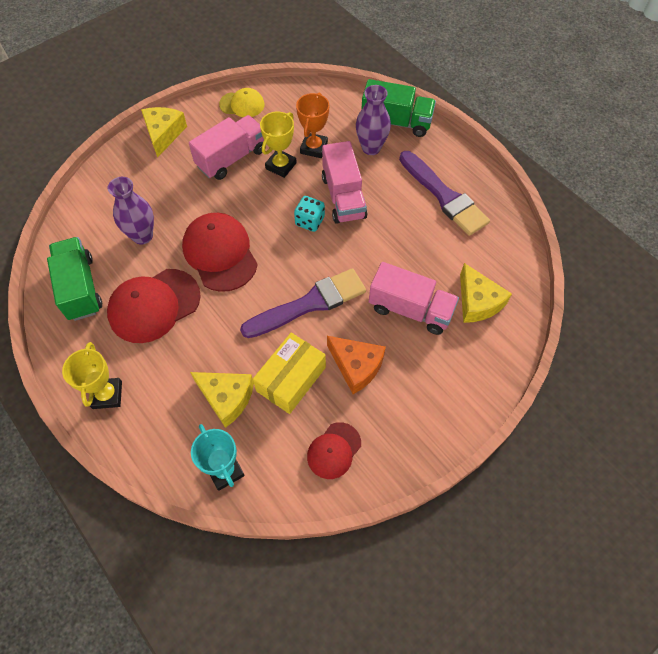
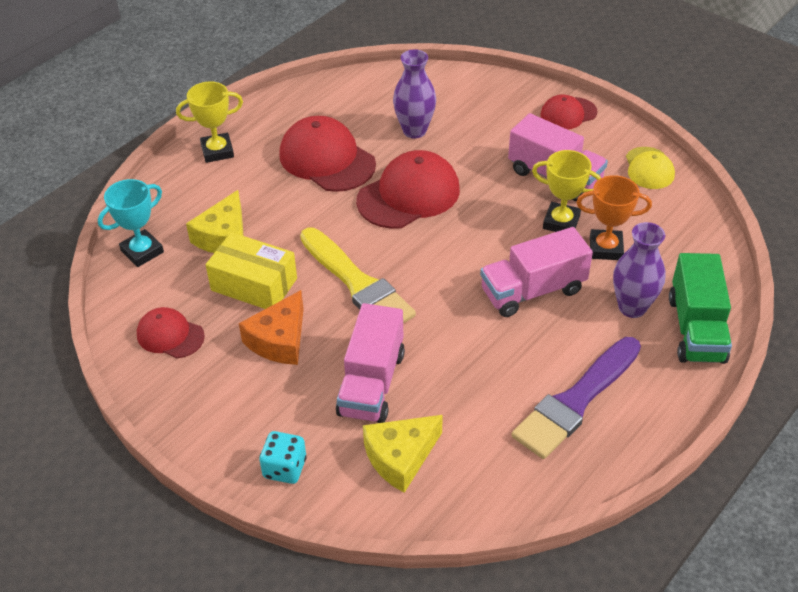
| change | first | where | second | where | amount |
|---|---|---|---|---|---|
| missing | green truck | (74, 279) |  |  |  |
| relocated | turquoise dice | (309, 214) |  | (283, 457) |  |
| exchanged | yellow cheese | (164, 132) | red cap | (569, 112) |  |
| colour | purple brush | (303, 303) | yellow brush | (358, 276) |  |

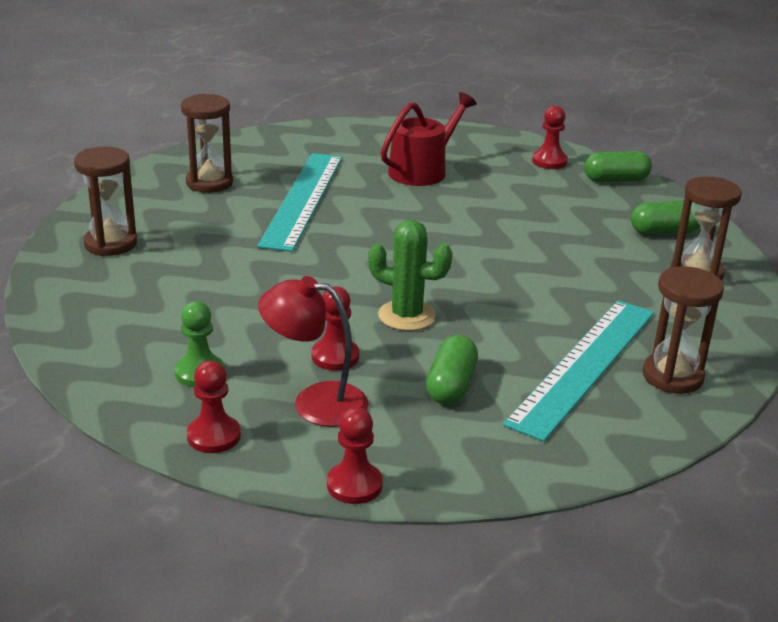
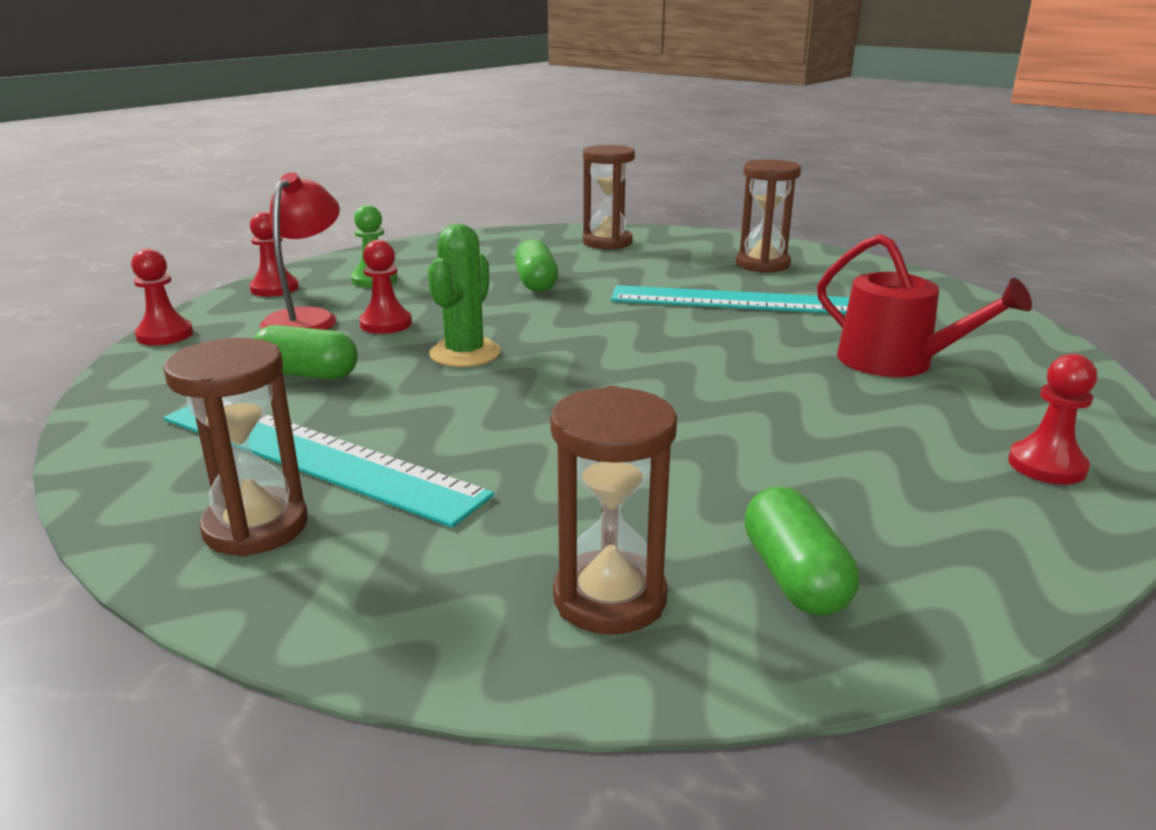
| change | first | where | second | where | amount |
|---|---|---|---|---|---|
| relocated | green capsule | (618, 166) |  | (536, 265) |  |

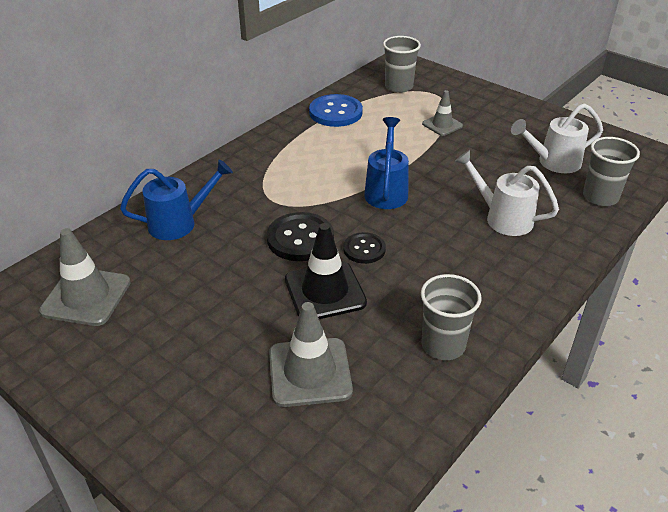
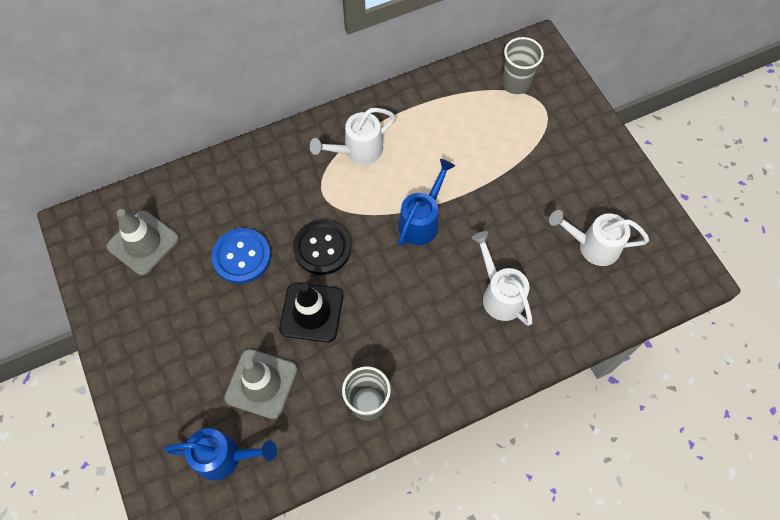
| change | first | where | second | where | amount |
|---|---|---|---|---|---|
| missing | black button | (364, 248) |  |  |  |
| missing | grey traffic cone | (442, 113) |  |  |  |
| missing | grey cup | (611, 171) |  |  |  |
| appeared |  |  | white watering can | (352, 136) |  |
| relocated | blue watering can | (176, 199) |  | (220, 454) |  |
| relocated | blue button | (336, 110) |  | (241, 256) |  |

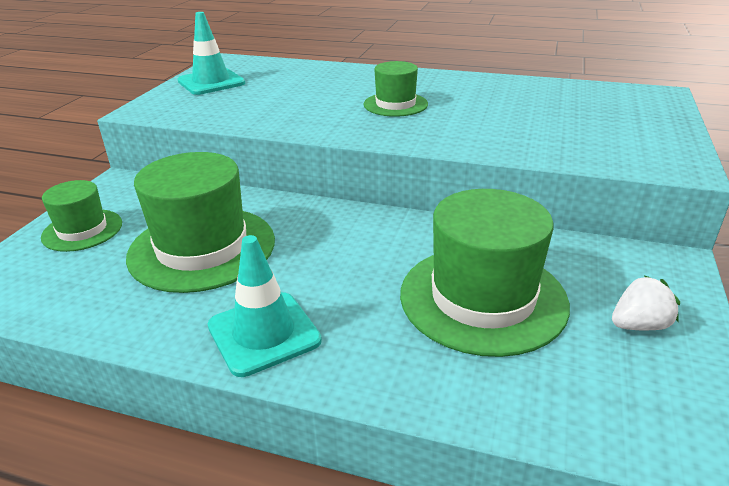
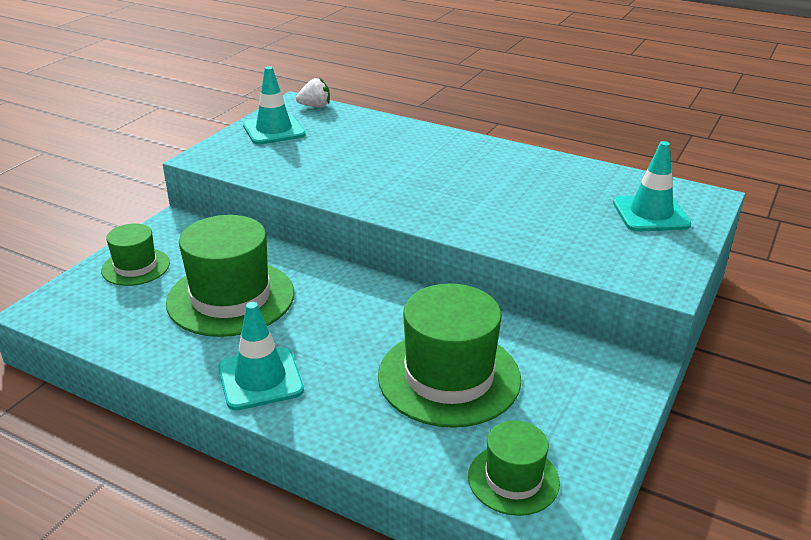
| change | first | where | second | where | amount |
|---|---|---|---|---|---|
| appeared |  |  | turquoise traffic cone | (652, 186) |  |
| relocated | green hat | (396, 89) |  | (514, 468) |  |
| relocated | white strawberry | (646, 302) |  | (313, 92) |  |

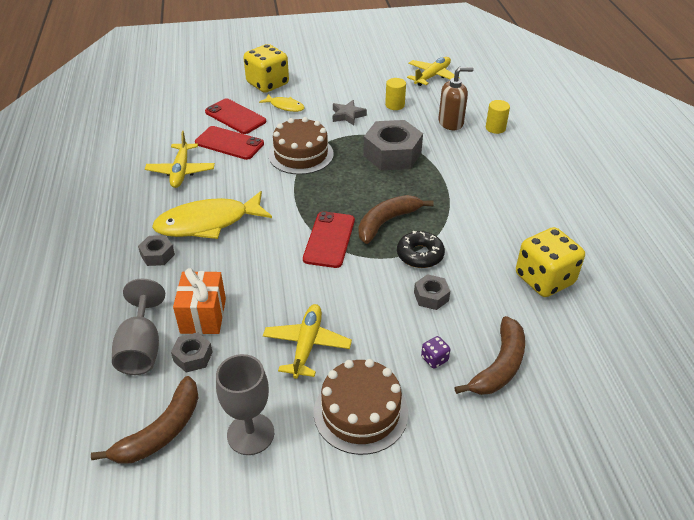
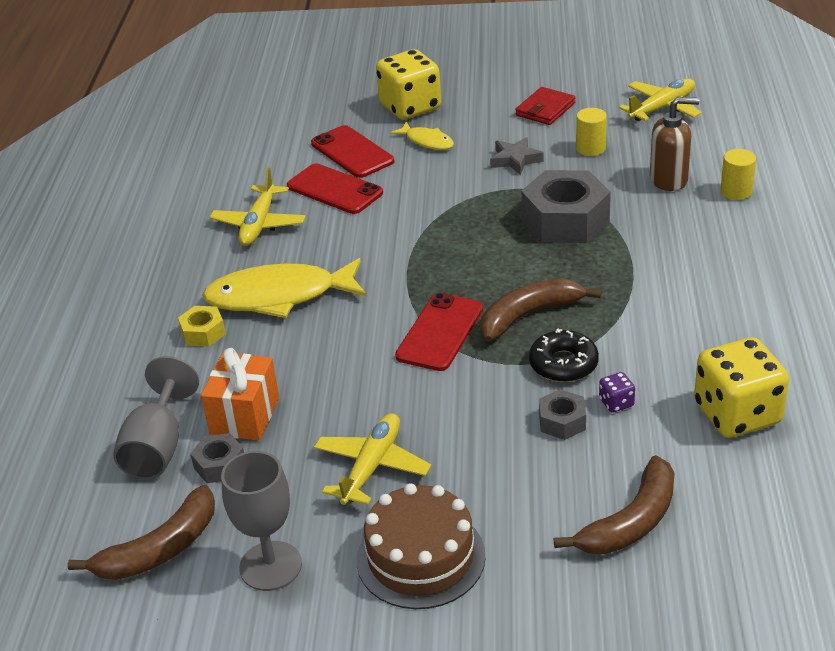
| change | first | where | second | where | amount |
|---|---|---|---|---|---|
| missing | brown cake | (301, 146) |  |  |  |
| appeared |  |  | red wallet | (545, 106) |  |
| relocated | purple dice | (435, 352) |  | (617, 392) |  |
| colour | grey nut | (156, 250) | yellow nut | (202, 326) |  |

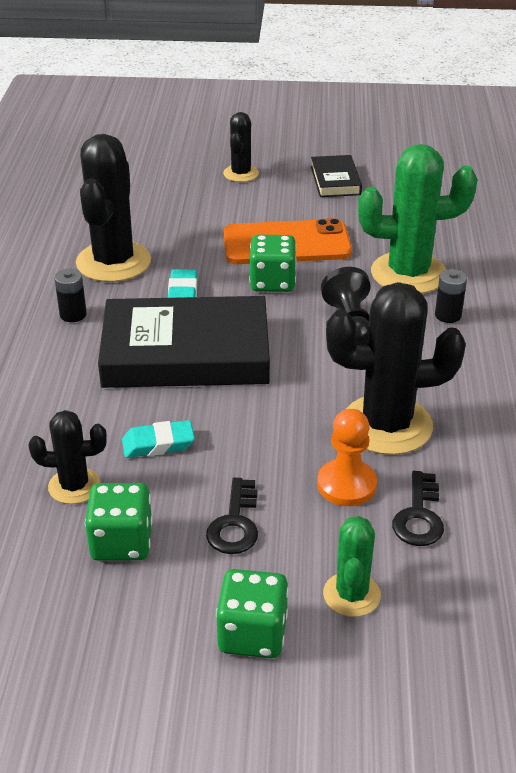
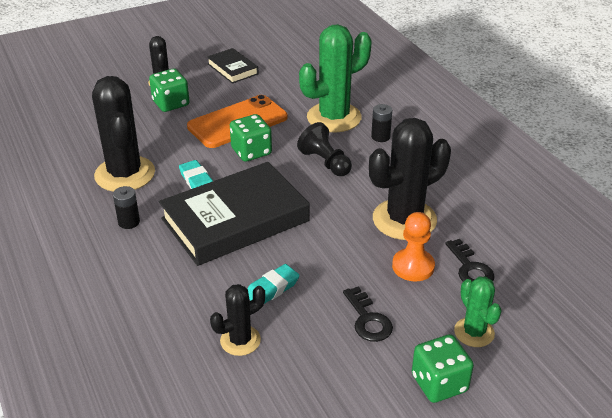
| change | first | where | second | where | amount |
|---|---|---|---|---|---|
| relocated | green dice | (118, 522) |  | (169, 90) |  |

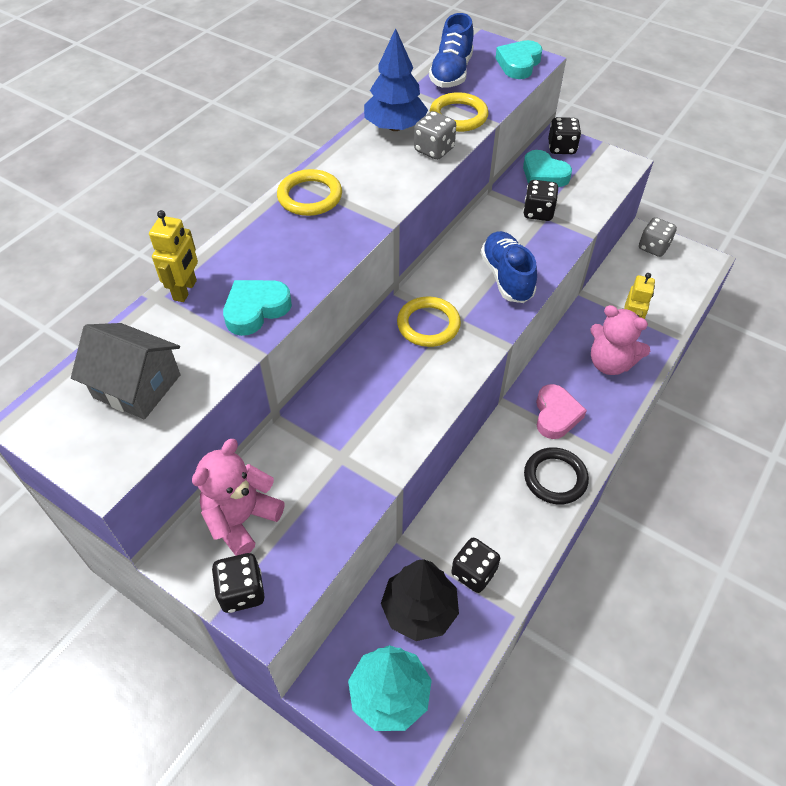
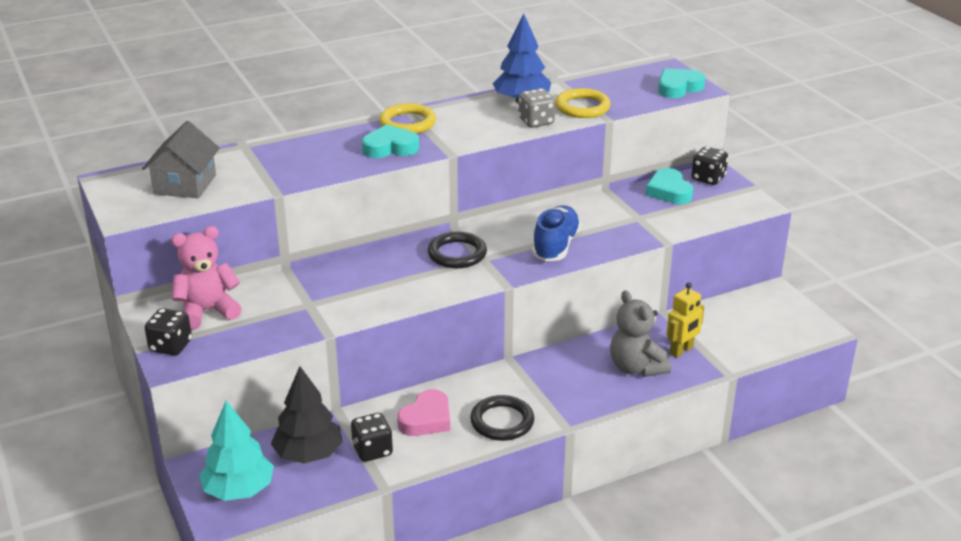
| change | first | where | second | where | amount |
|---|---|---|---|---|---|
| missing | yellow robot | (173, 256) |  |  |  |
| missing | blue shoe | (451, 50) |  |  |  |
| missing | black dice | (540, 200) |  |  |  |
| missing | grey dice | (658, 237) |  |  |  |
| relocated | turquoise heart | (257, 308) |  | (390, 141) |  |
| relocated | pink heart | (561, 411) |  | (423, 412) |  |
| colour | yellow ring | (429, 322) | black ring | (457, 250) |  |
| colour | pink teddy bear | (620, 340) | grey teddy bear | (640, 333) |  |
| spun | grey house | (126, 371) |  | (181, 159) | 45 degrees clockwise |

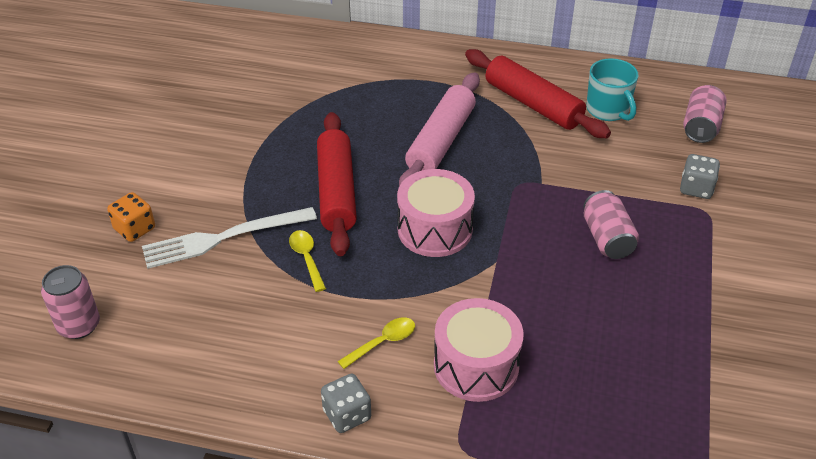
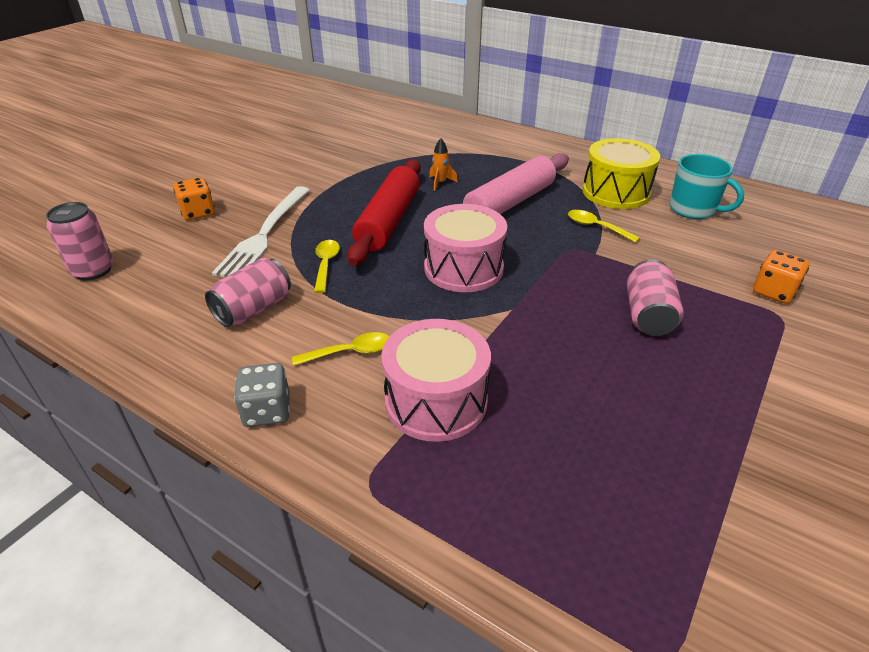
| change | first | where | second | where | amount |
|---|---|---|---|---|---|
| appeared |  |  | orange rocket | (443, 164) |  |
| appeared |  |  | yellow spoon | (604, 226) |  |
| relocated | pink can | (704, 114) |  | (248, 292) |  |
| exchanged | red rolling pin | (538, 93) | yellow drum | (621, 173) |  |
| colour | grey dice | (700, 176) | orange dice | (781, 277) |  |
| spun | white fork | (229, 238) |  | (261, 231) | 75 degrees counterclockwise |
| spun | turquoise mug | (612, 89) |  | (707, 186) | 45 degrees counterclockwise |

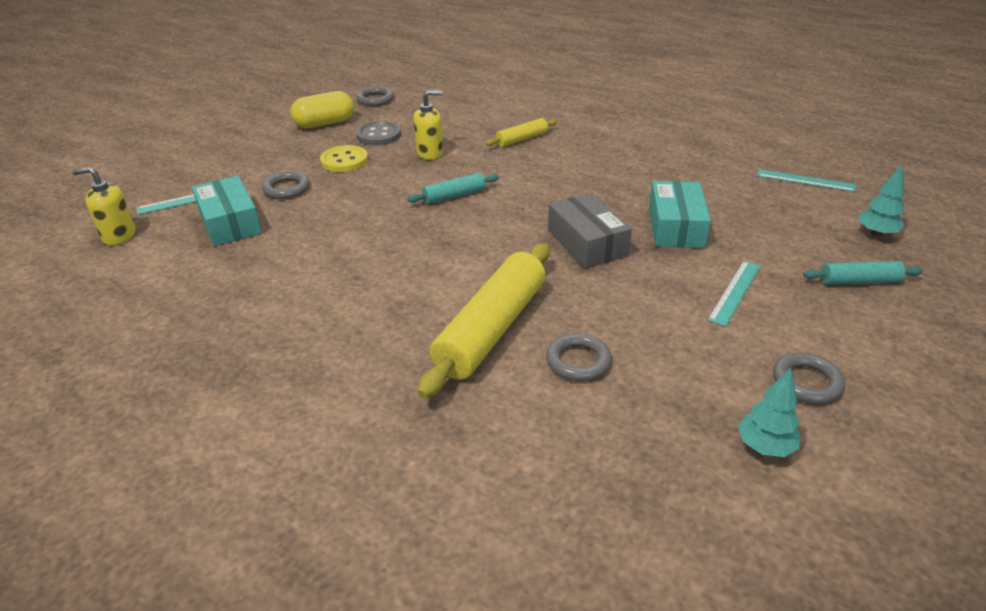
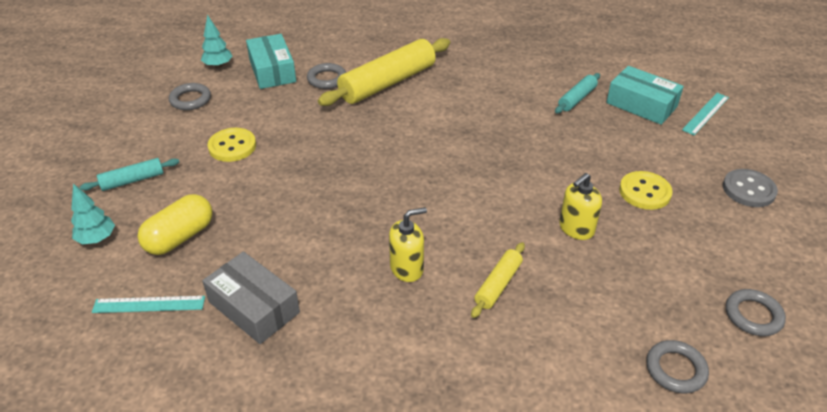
| change | first | where | second | where | amount |
|---|---|---|---|---|---|
| relocated | yellow soap dispenser | (104, 206) |  | (408, 244) |  |
| relocated | grey ring | (286, 185) |  | (677, 366) |  |
| relocated | yellow capsule | (322, 109) |  | (175, 224) |  |
| relocated | grey button | (378, 133) |  | (750, 188) |  |
| relocated | turquoise rolling pin | (453, 188) |  | (577, 93) |  |
| relocated | grey box | (590, 230) |  | (251, 298) |  |
| relocated | turquoise box | (680, 214) |  | (271, 61) |  |
| exchanged | turquoise ruler | (734, 294) | yellow button | (231, 145) |  |
| spun | yellow rolling pin | (483, 321) |  | (384, 72) | 45 degrees clockwise |

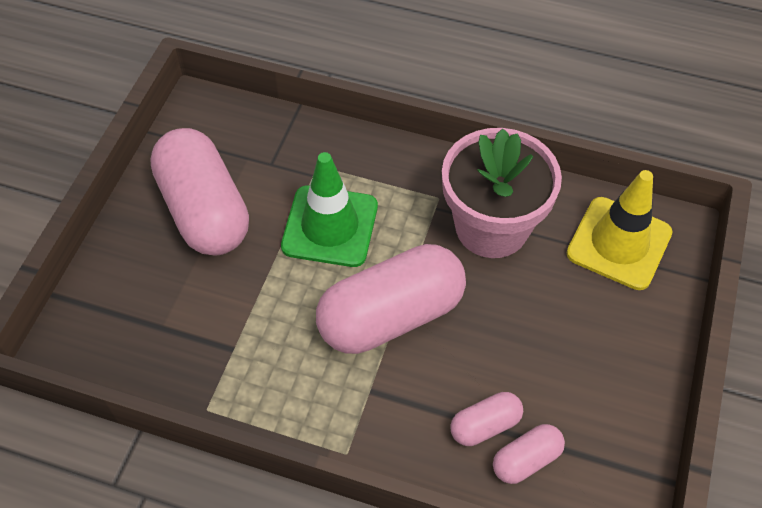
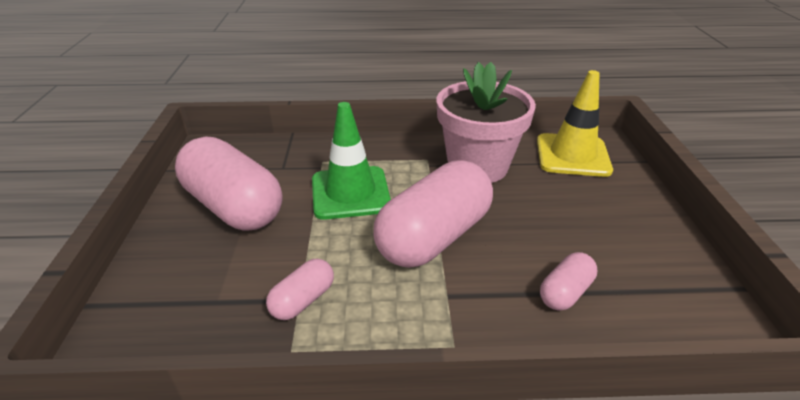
| change | first | where | second | where | amount |
|---|---|---|---|---|---|
| relocated | pink capsule | (529, 454) |  | (300, 289) |  |

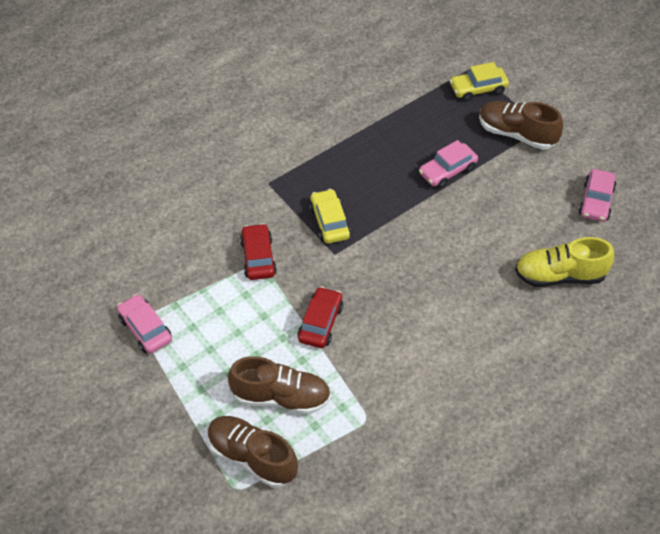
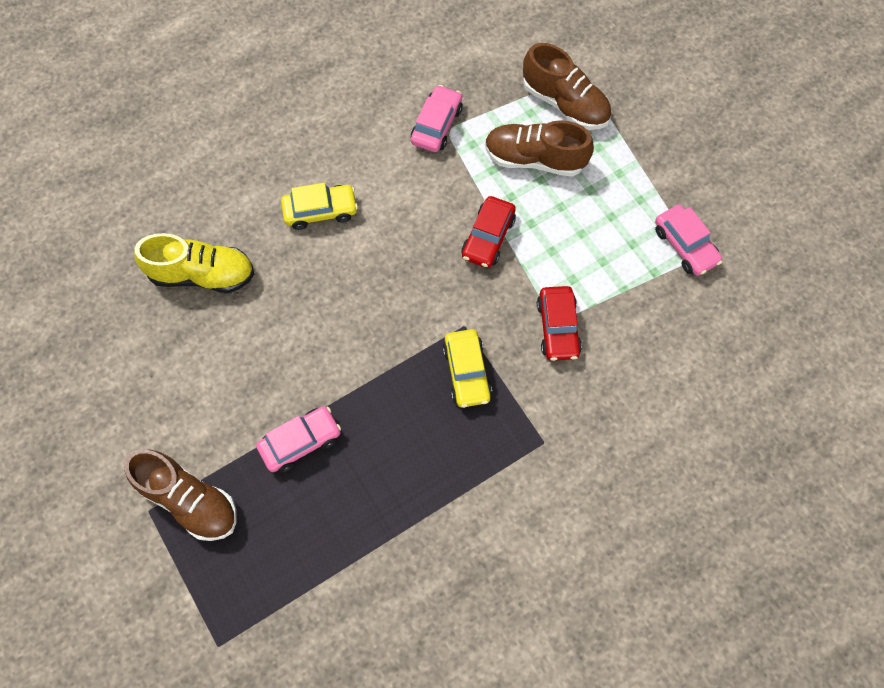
| change | first | where | second | where | amount |
|---|---|---|---|---|---|
| relocated | yellow car | (479, 82) |  | (319, 206) |  |
| relocated | pink car | (597, 195) |  | (437, 118) |  |

